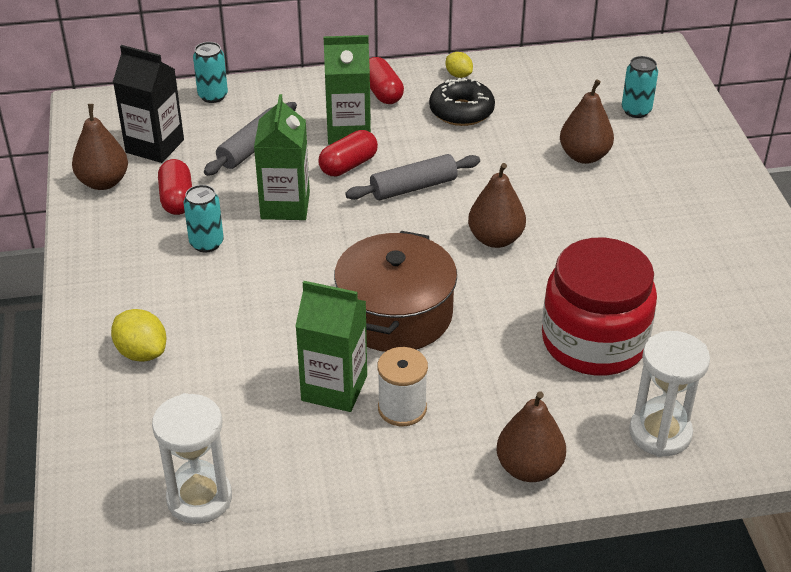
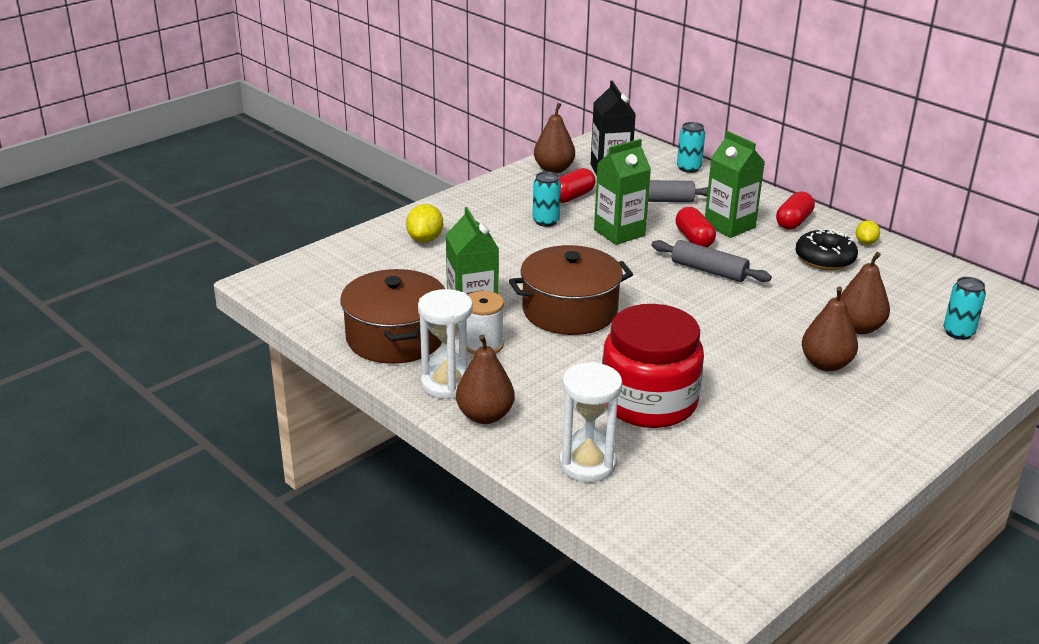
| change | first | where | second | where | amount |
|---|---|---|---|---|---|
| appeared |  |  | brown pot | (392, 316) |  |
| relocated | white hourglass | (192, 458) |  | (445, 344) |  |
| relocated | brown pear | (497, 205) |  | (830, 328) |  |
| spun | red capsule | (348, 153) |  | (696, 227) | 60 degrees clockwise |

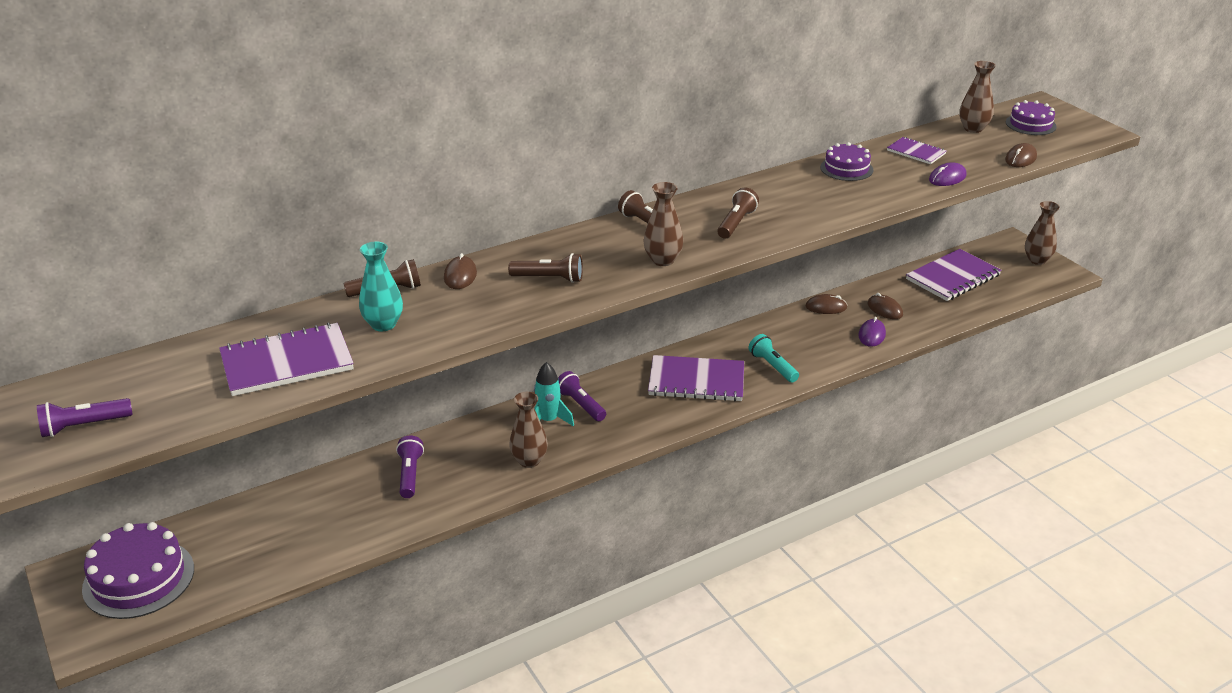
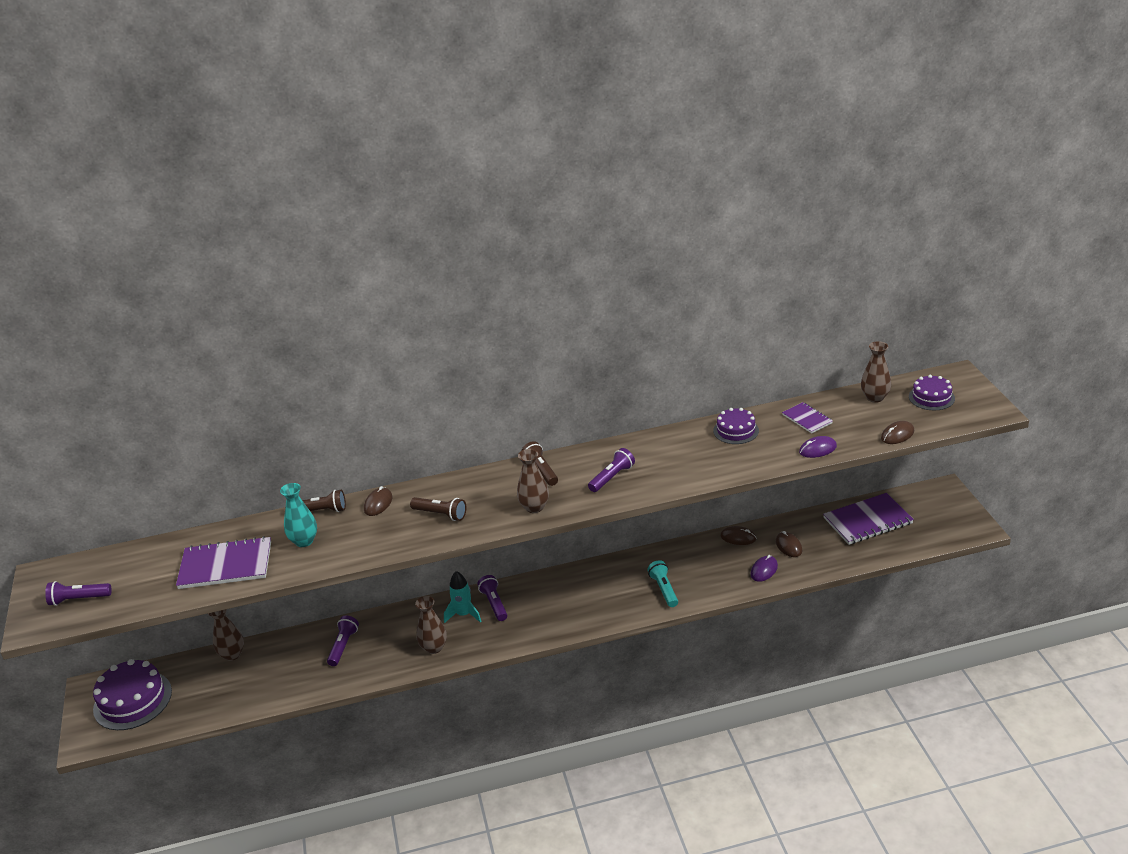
| change | first | where | second | where | amount |
|---|---|---|---|---|---|
| missing | purple notebook | (696, 378) |  |  |  |
| relocated | brown vase | (1042, 233) |  | (226, 635) |  |
| colour | brown flashlight | (738, 213) | purple flashlight | (611, 470) |  |

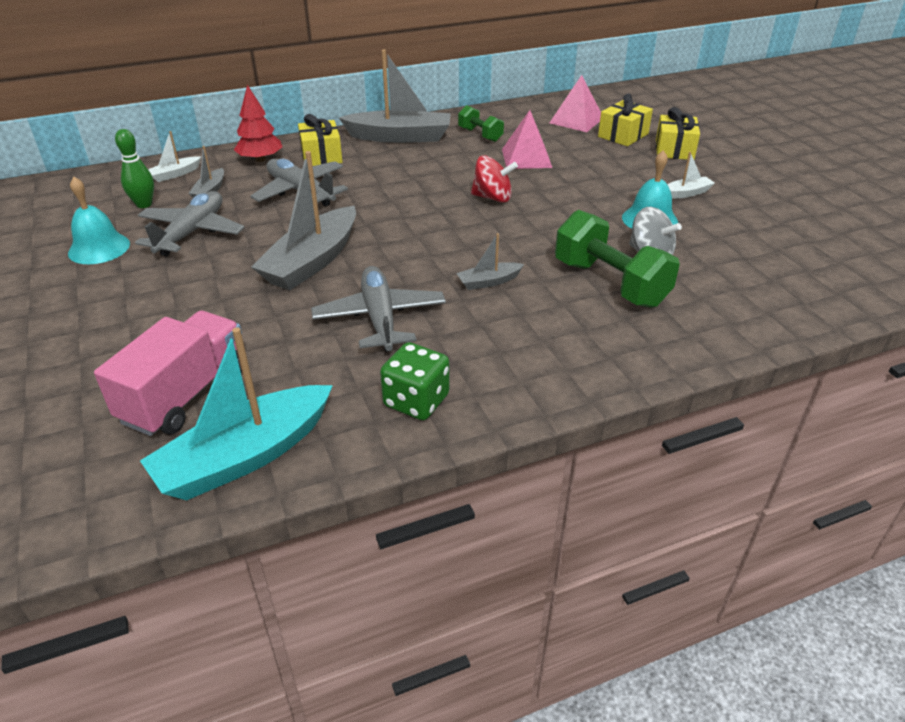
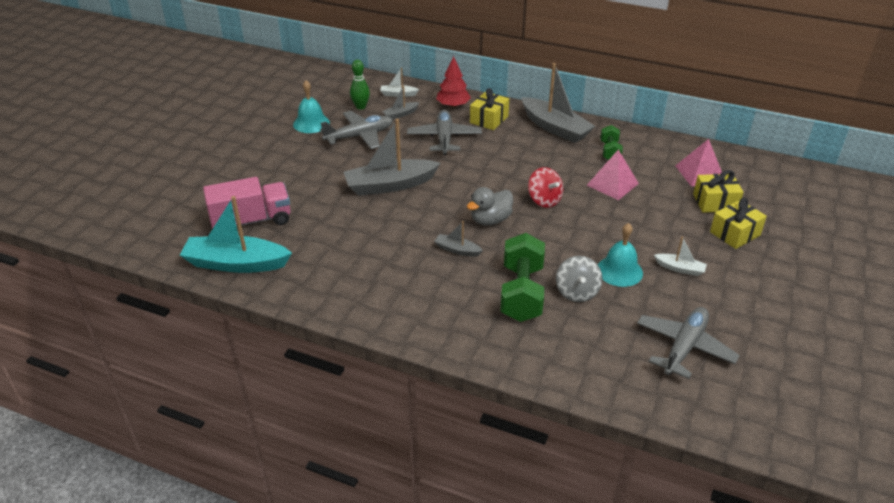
| change | first | where | second | where | amount |
|---|---|---|---|---|---|
| missing | green dice | (414, 381) |  |  |  |
| appeared |  |  | grey duck | (490, 206) |  |
| relocated | grey plane | (378, 309) |  | (688, 343) |  |

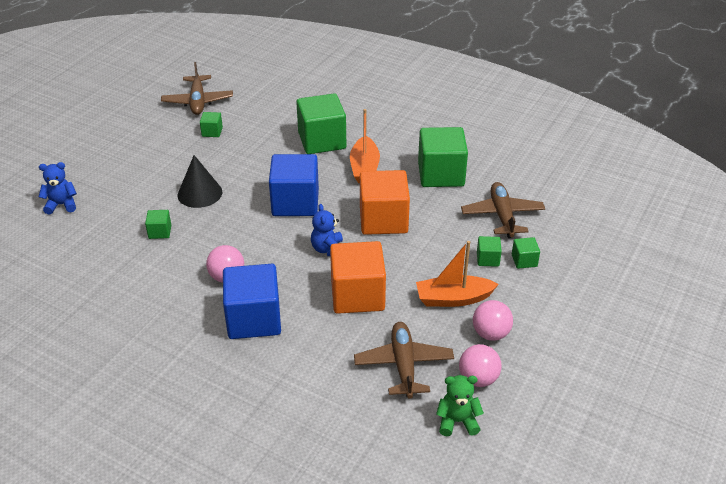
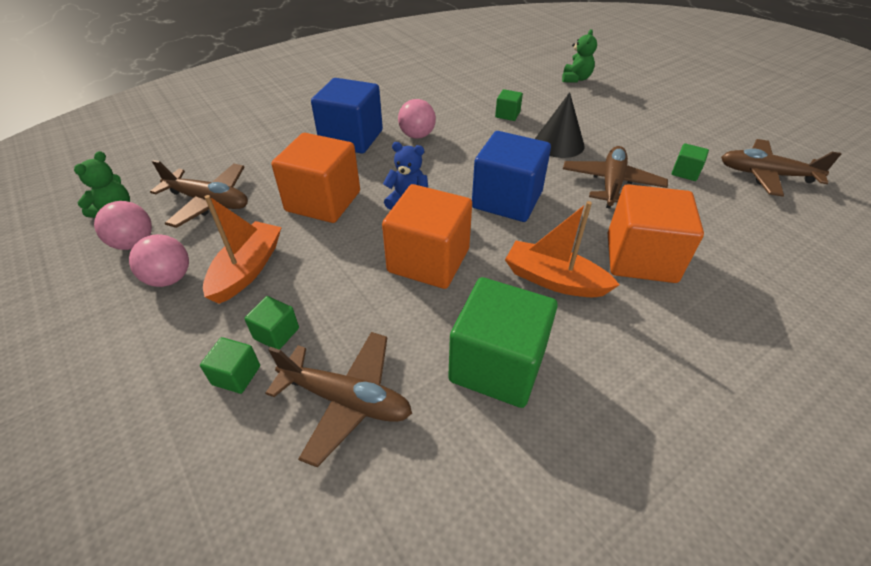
| change | first | where | second | where | amount |
|---|---|---|---|---|---|
| appeared |  |  | brown plane | (615, 177) |  |
| colour | blue teddy bear | (58, 188) | green teddy bear | (579, 56) |  |
| colour | green cube | (321, 123) | orange cube | (656, 233) |  |

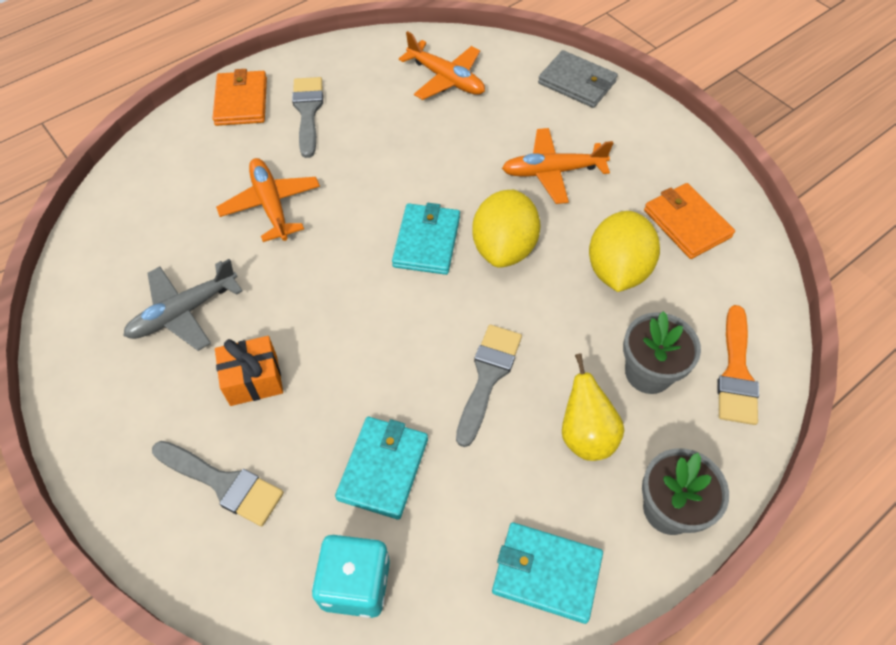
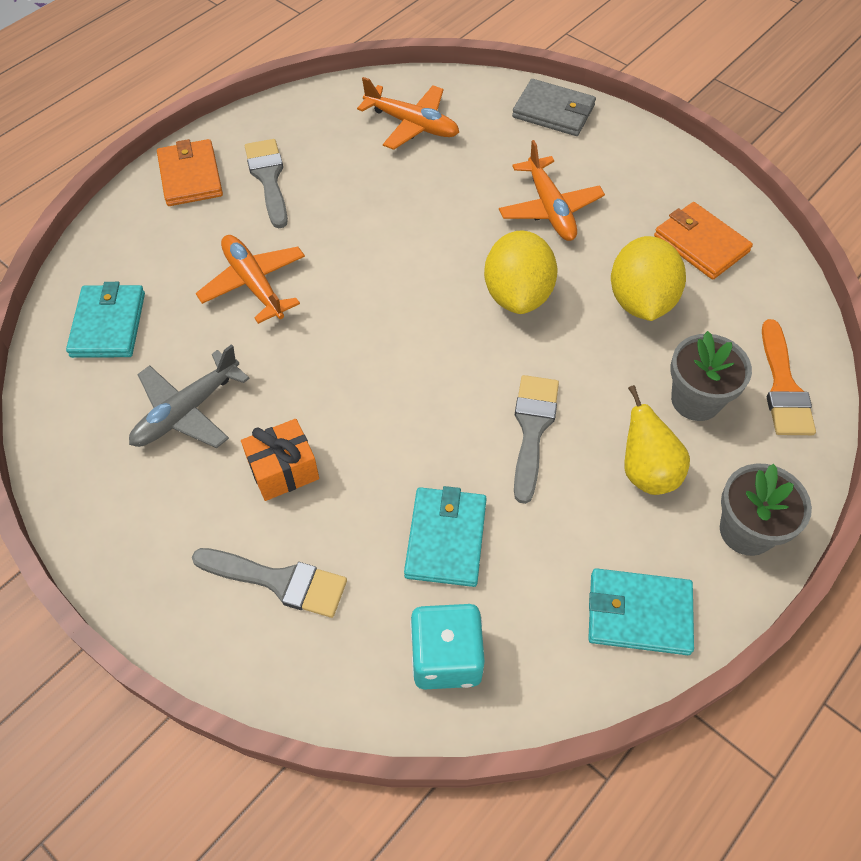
| change | first | where | second | where | amount |
|---|---|---|---|---|---|
| relocated | turquoise wallet | (426, 239) |  | (105, 320) |  |
| spun | orange plane | (557, 166) |  | (552, 190) | 90 degrees counterclockwise |

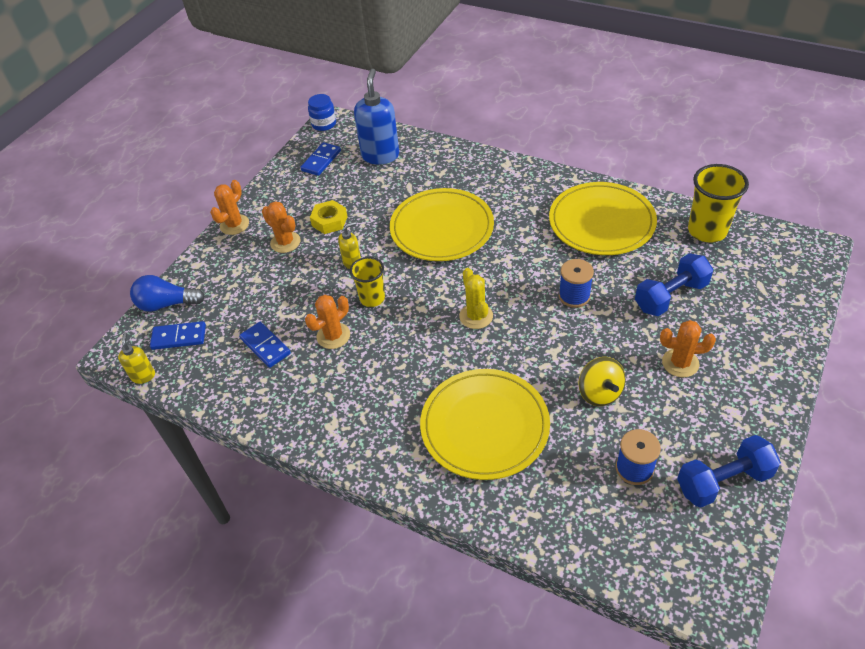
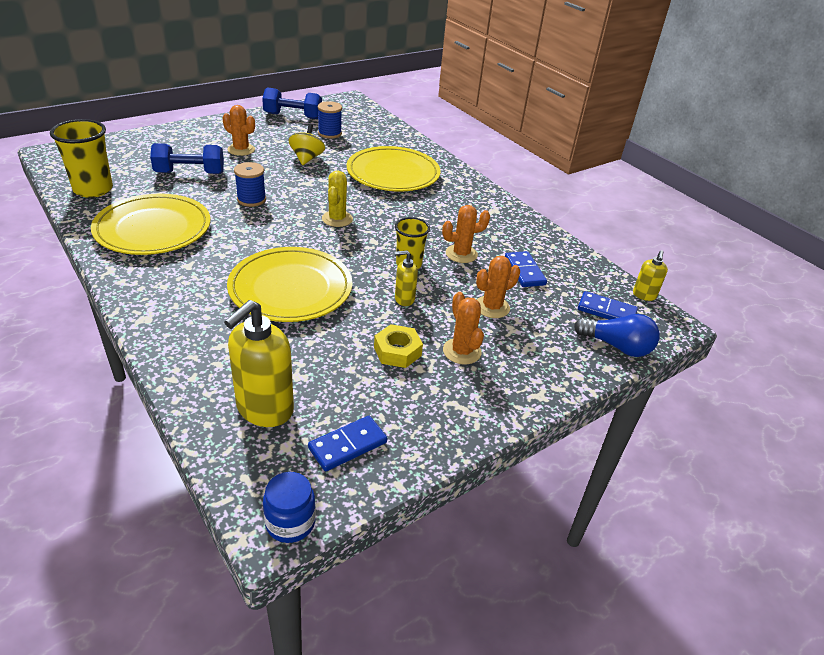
| change | first | where | second | where | amount |
|---|---|---|---|---|---|
| relocated | orange cactus | (229, 207) |  | (498, 287) |  |
| colour | blue soap dispenser | (376, 117) | yellow soap dispenser | (259, 363) |  |

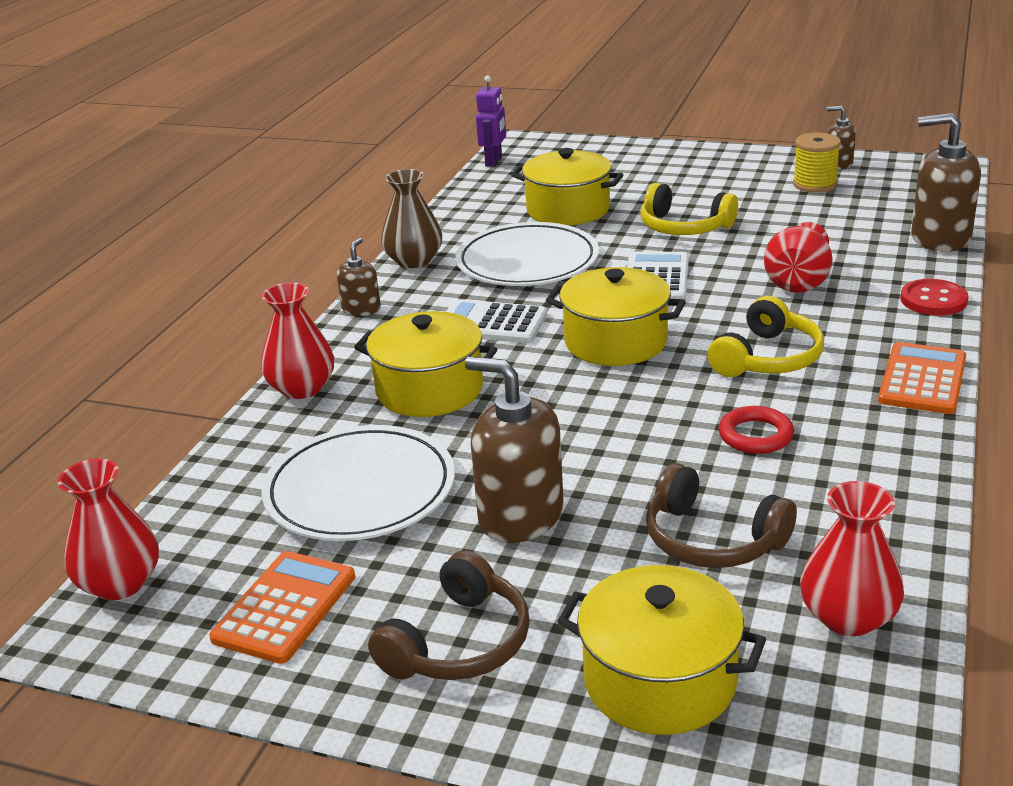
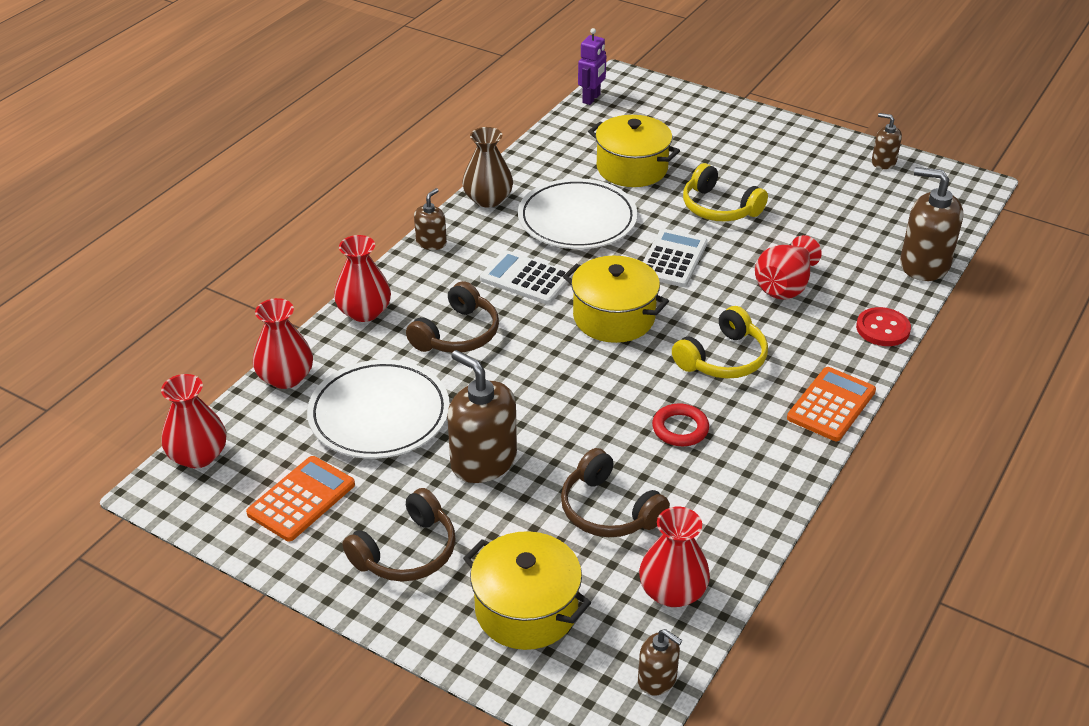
| change | first | where | second | where | amount |
|---|---|---|---|---|---|
| missing | yellow spool | (817, 163) |  |  |  |
| appeared |  |  | red vase | (283, 343) |  |
| appeared |  |  | brown soap dispenser | (660, 662) |  |
| exchanged | yellow pot | (425, 364) | brown headphones | (452, 317) |  |

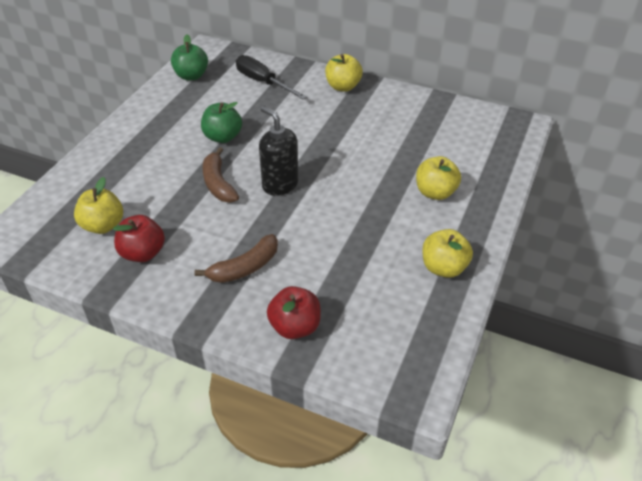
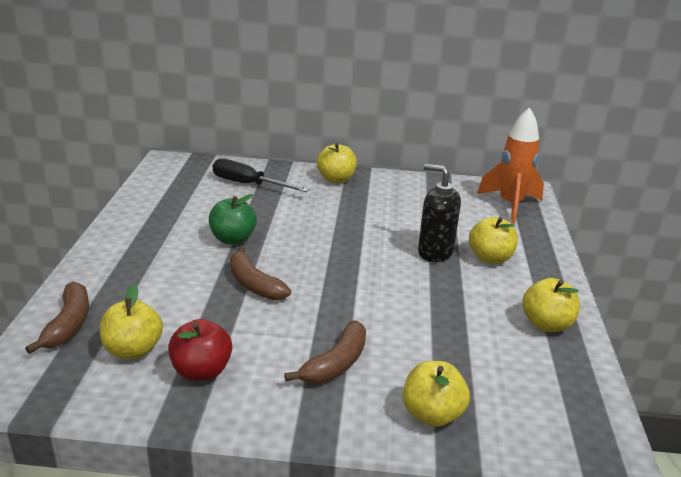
| change | first | where | second | where | amount |
|---|---|---|---|---|---|
| missing | green apple | (189, 57) |  |  |  |
| appeared |  |  | brown banana | (57, 318) |  |
| appeared |  |  | orange rocket | (510, 165) |  |
| relocated | black soap dispenser | (278, 151) |  | (439, 213) |  |
| colour | red apple | (294, 312) | yellow apple | (436, 394) |  |

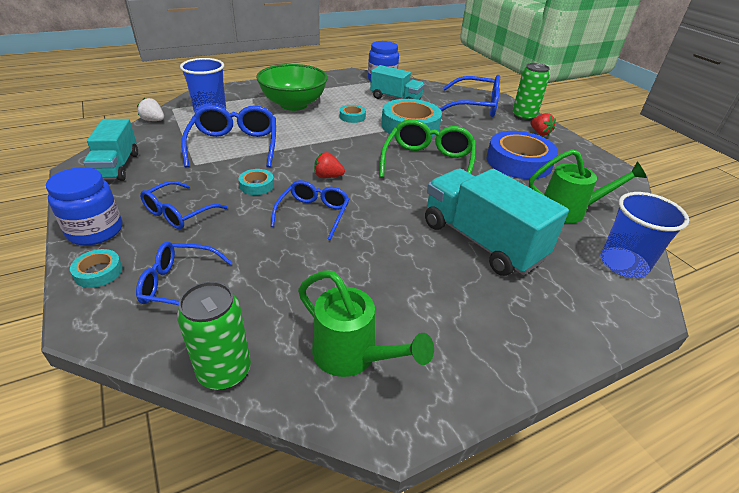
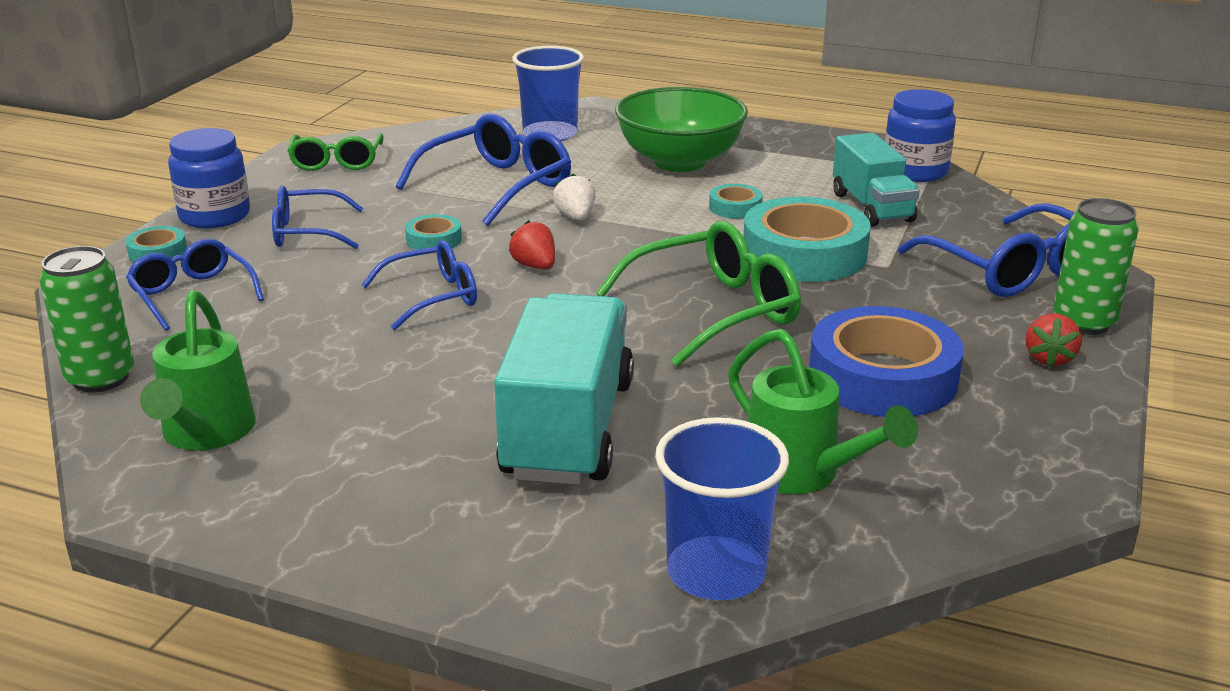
| change | first | where | second | where | amount |
|---|---|---|---|---|---|
| relocated | white strawberry | (150, 109) |  | (574, 197) |  |
| exchanged | turquoise truck | (110, 150) | green glasses | (335, 152) |  |

